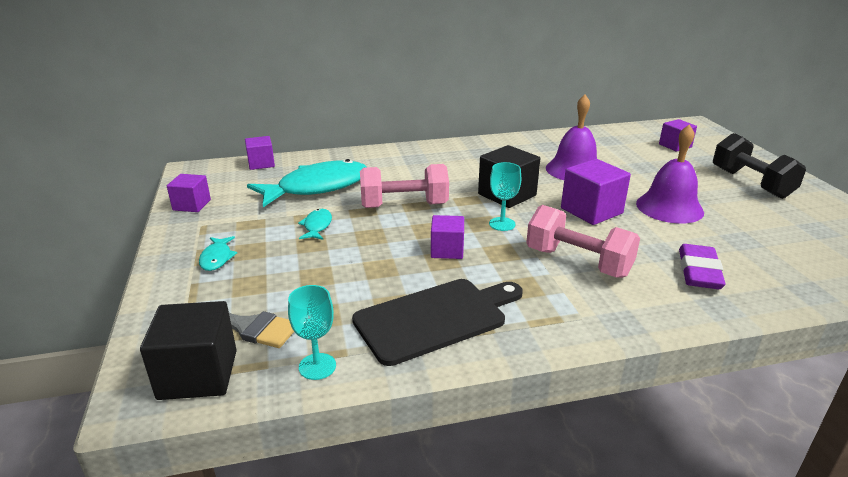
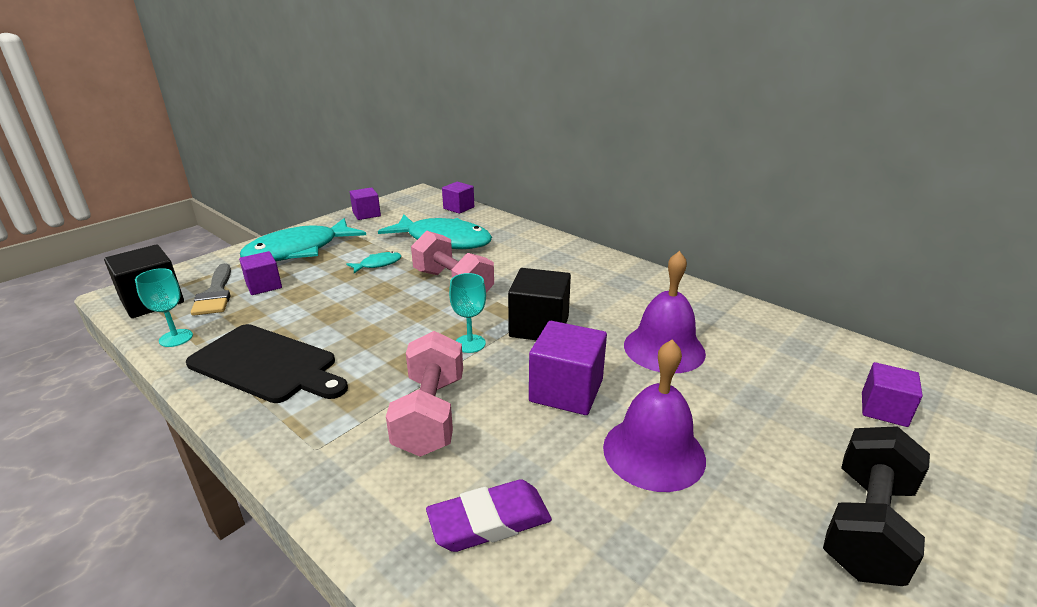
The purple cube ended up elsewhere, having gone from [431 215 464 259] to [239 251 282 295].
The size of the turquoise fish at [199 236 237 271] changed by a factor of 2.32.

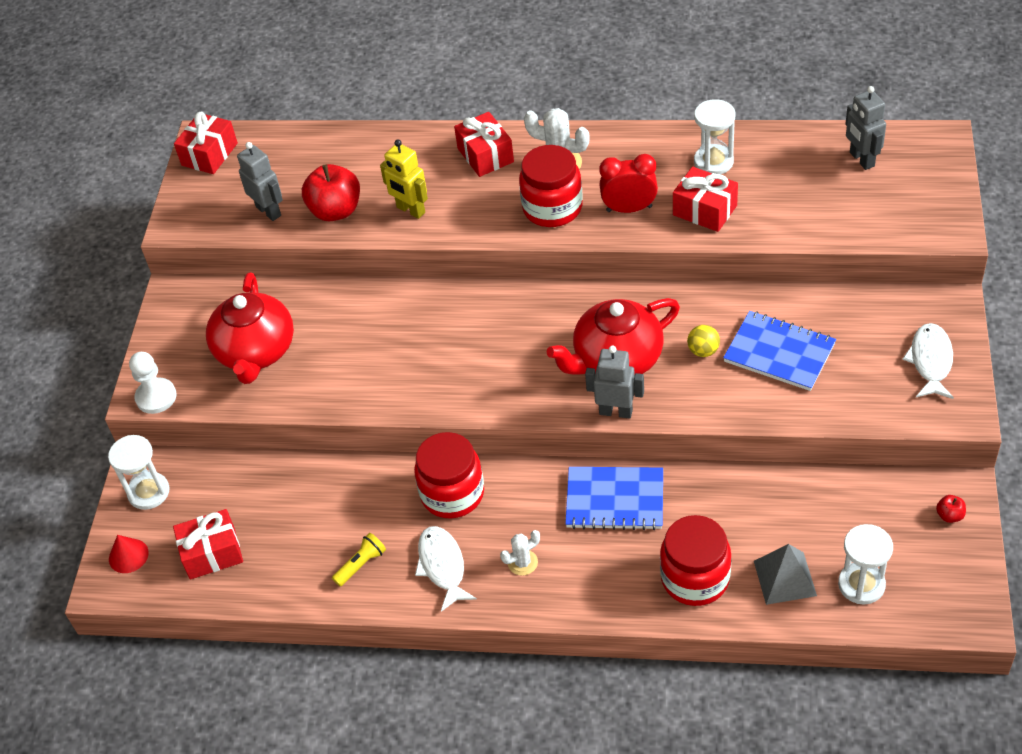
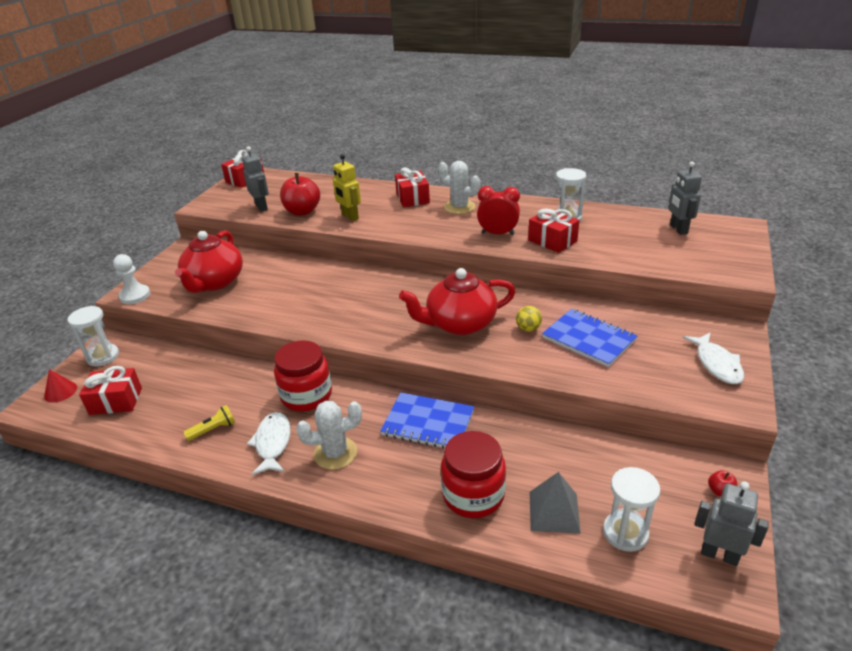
The second view lost the red jar at [519 145 583 227].
The white fish at [902 323 954 399] ended up facing another way, 150 degrees clockwise from before.
The grey robot ended up elsewhere, having gone from [585 346 644 419] to [694 482 769 566].
The size of the white cactus at [500 530 540 576] changed by a factor of 1.69.

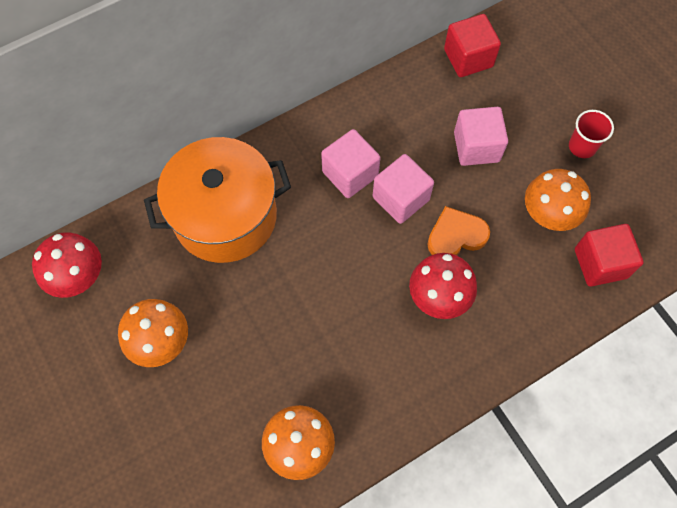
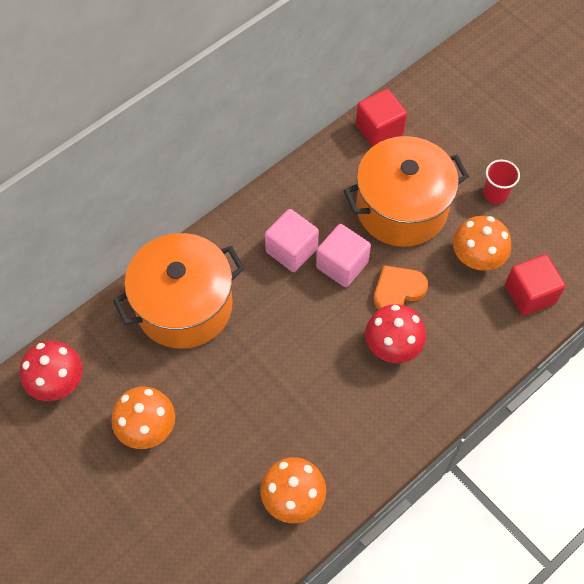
Where the pink cube stood at [454 107 508 166], the orange pot came to stand at [344 136 469 247].

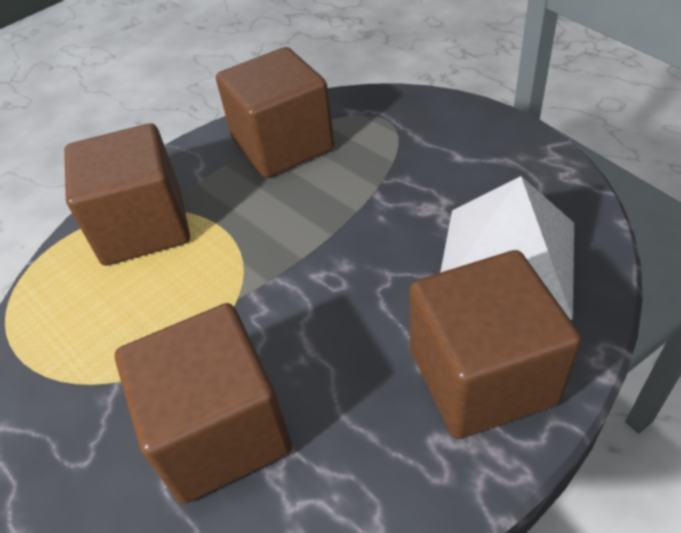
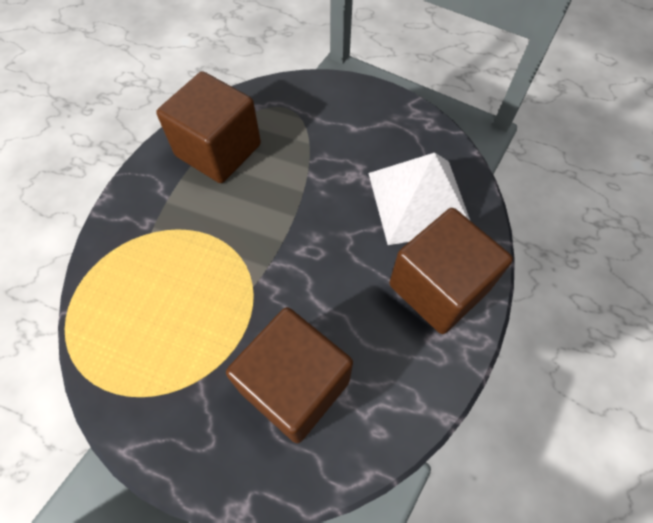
The second view lost the brown cube at [64 123 190 266].

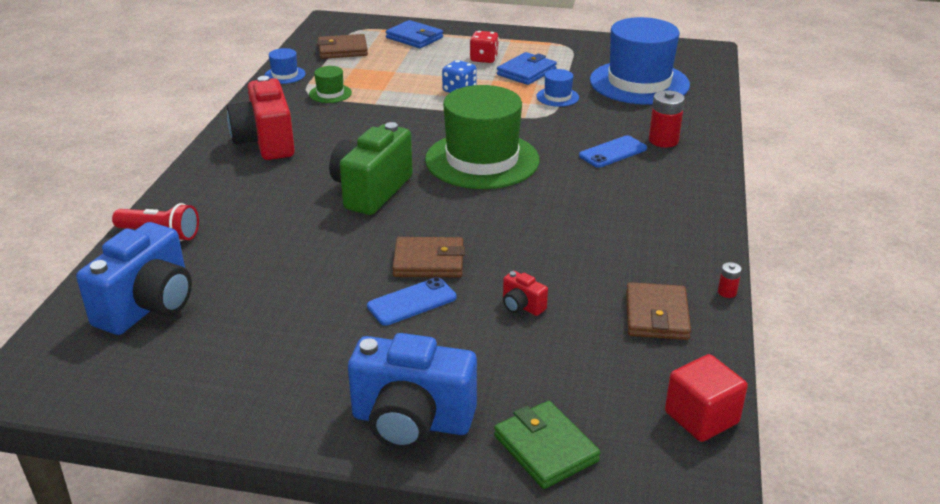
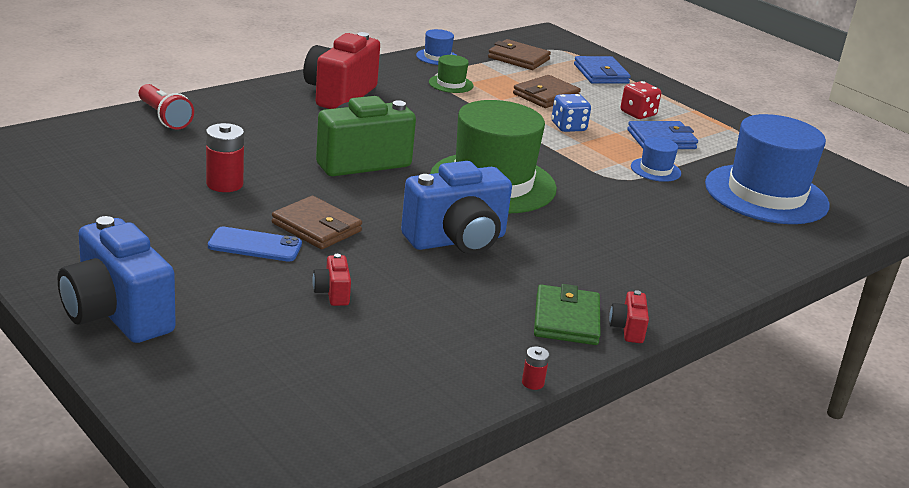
The red battery ended up elsewhere, having gone from [649 90 685 148] to [206 123 244 192].
The second view lost the blue phone at [579 135 647 168].
The blue camera ended up elsewhere, having gone from [76 222 192 335] to [401 161 512 254].
The brown wallet ended up elsewhere, having gone from [626 282 691 340] to [513 75 581 108].
The second view lost the red cube at [665 354 748 442].
The green wallet ended up elsewhere, having gone from [494 401 600 489] to [534 284 600 345].
The second view gained the red camera at [609 290 649 343].

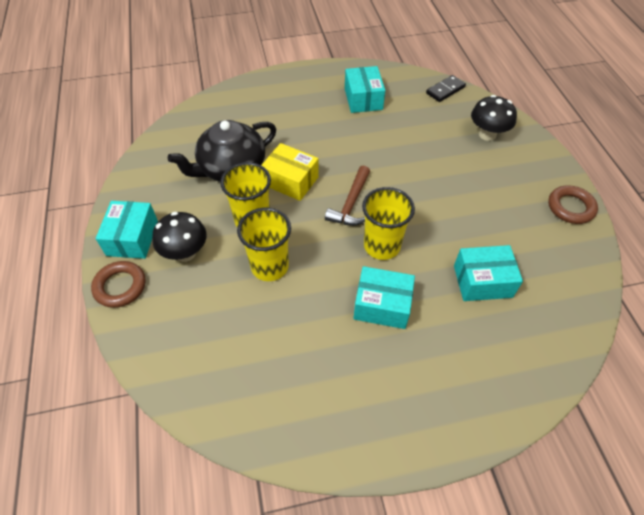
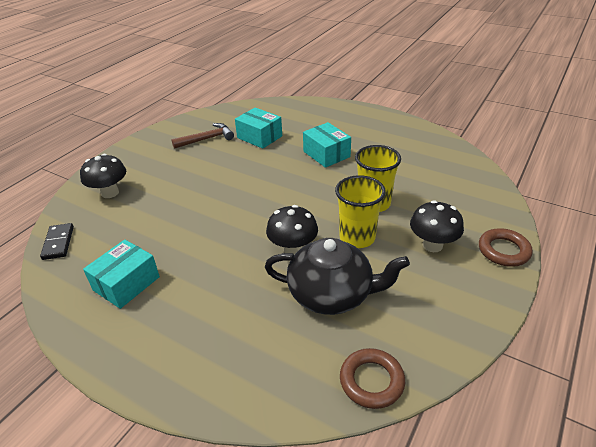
The black domino at [426 75 466 102] ended up facing another way, 75 degrees clockwise from before.
Where the yellow box stood at [261 143 319 201], the black mushroom came to stand at [266 205 318 255].
The brown hammer ended up elsewhere, having gone from [325 165 370 226] to [171 123 234 149].
The brown ring ended up elsewhere, having gone from [548 185 598 224] to [340 348 405 409].
The second view lost the yellow cup at [362 187 415 260].
The second view lost the turquoise box at [96 201 158 259].

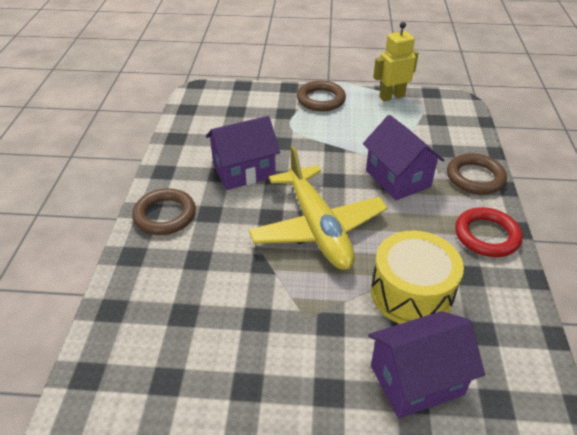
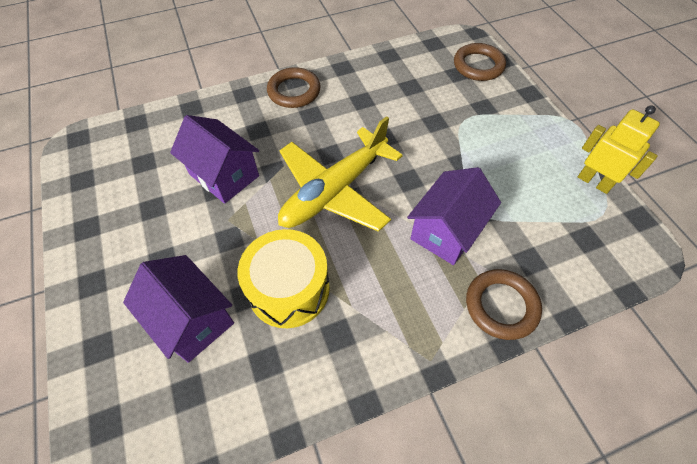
The brown ring ended up elsewhere, having gone from [297 80 346 112] to [454 43 506 81].
The purple house ended up elsewhere, having gone from [206 116 280 190] to [170 115 259 204].
The second view lost the red ring at [455 207 523 257].

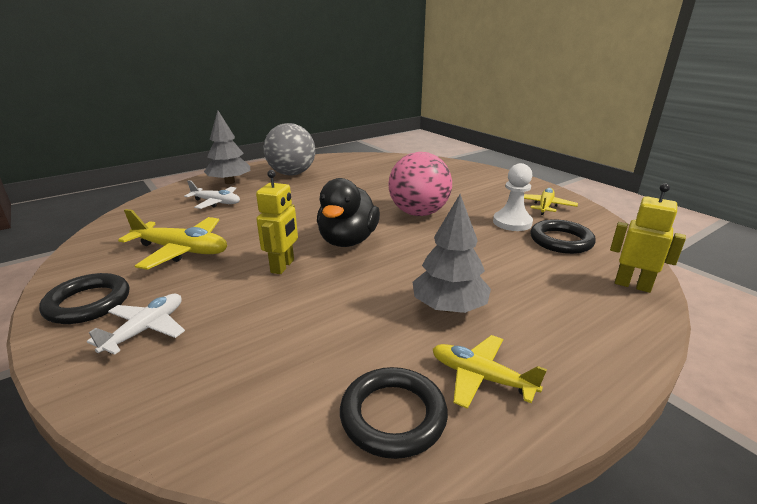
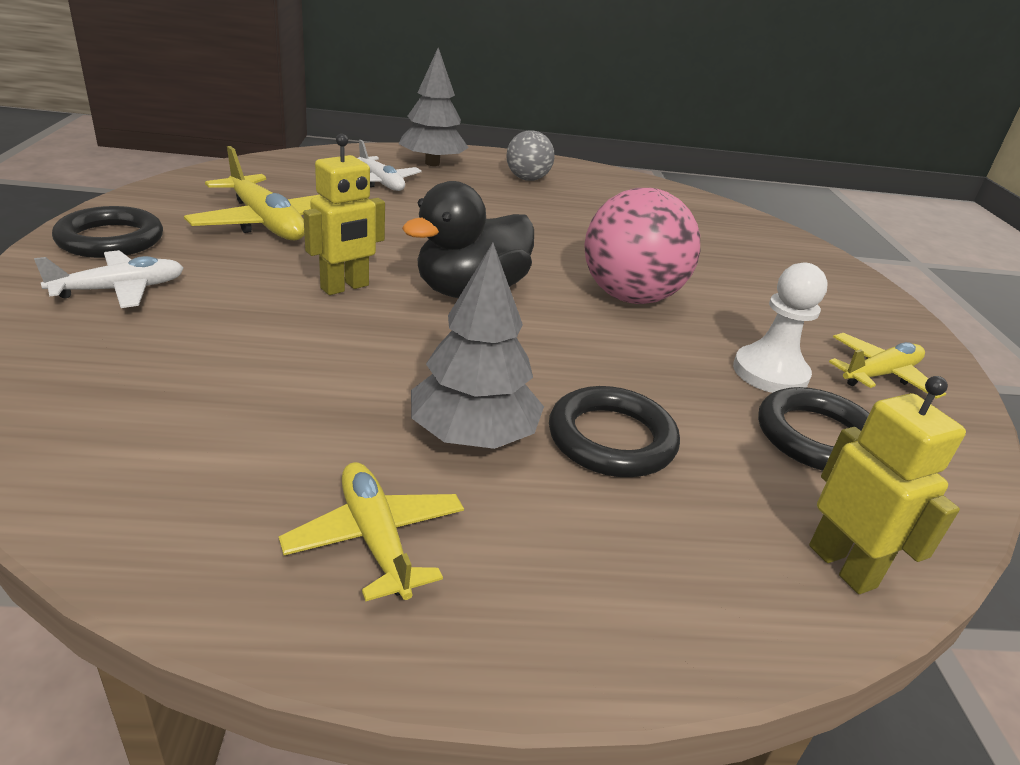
The size of the grey ball at [263 123 315 176] changed by a factor of 0.59.
The black ring ended up elsewhere, having gone from [340 367 448 459] to [549 386 680 477].

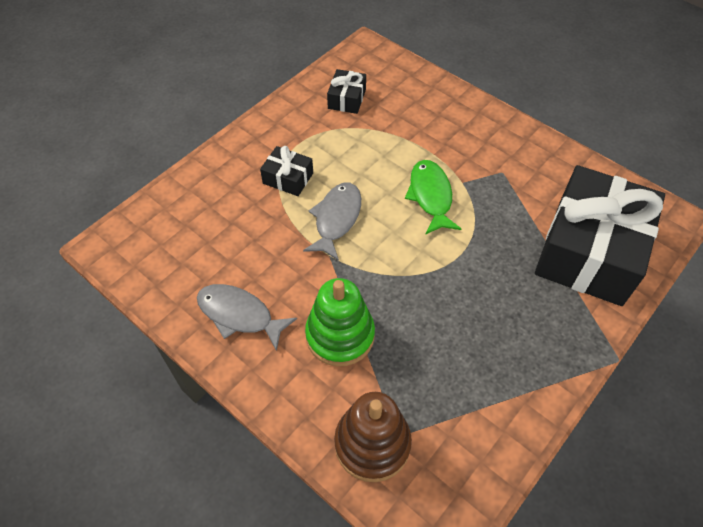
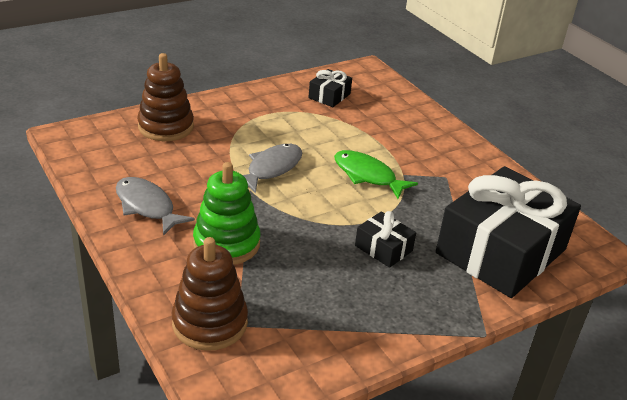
The black gift ended up elsewhere, having gone from [260 146 313 196] to [355 211 416 268].
The green fish at [405 160 461 235] ended up facing another way, 60 degrees counterclockwise from before.
The second view gained the brown stacking toy at [137 53 194 141].

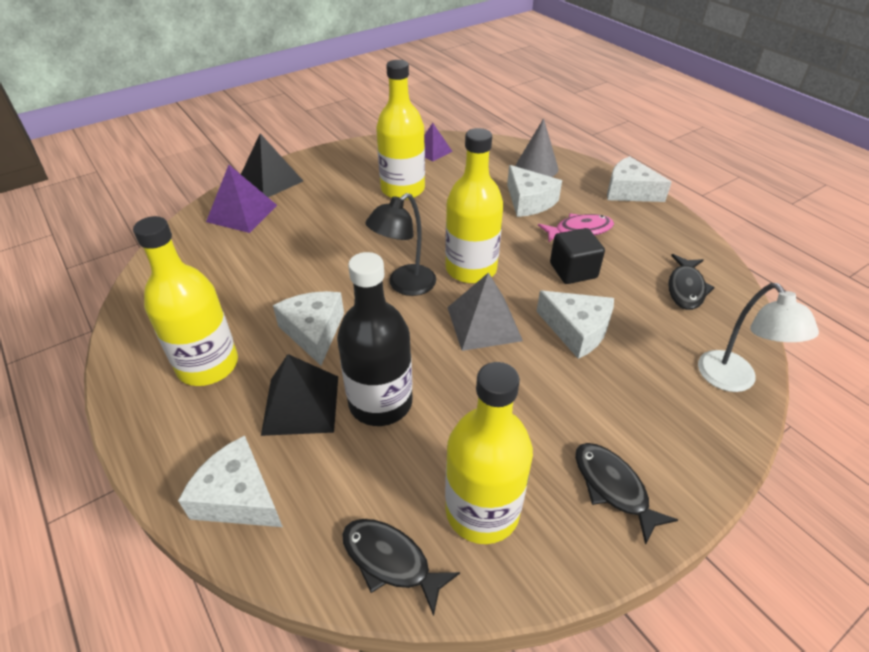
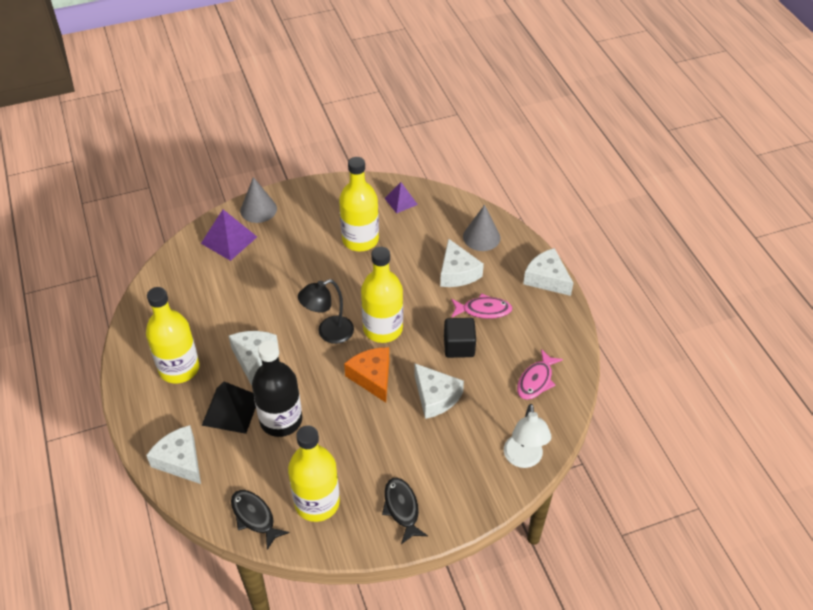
Where the black pyramid stood at [241 134 303 197], the grey cone came to stand at [240 177 277 223].
What was the black fish at [668 254 715 310] turned into the pink fish at [517 349 563 400].
Where the grey pyramid stood at [447 272 523 351], the orange cheese came to stand at [344 347 389 403].

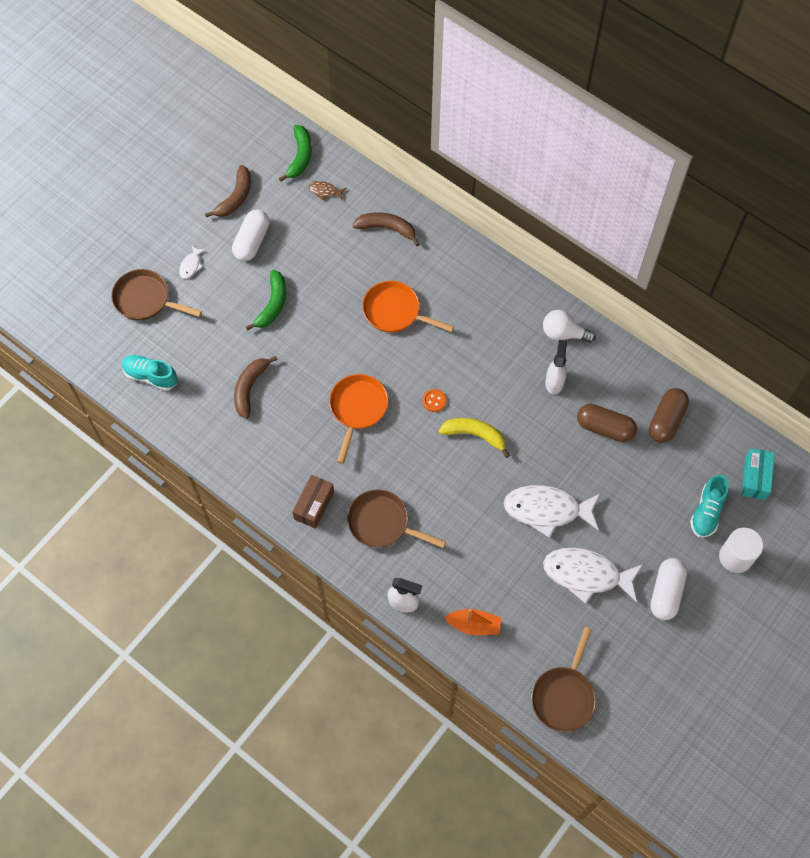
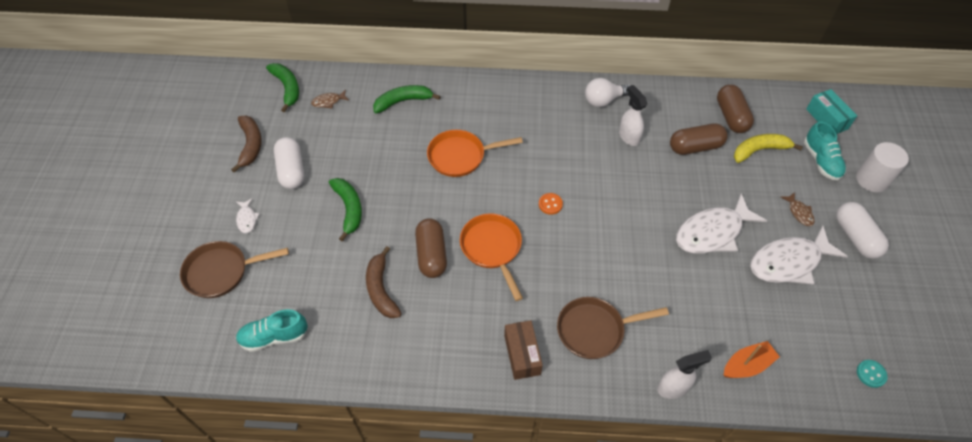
What was the brown banana at [353 212 420 246] turned into the green banana at [373 85 441 113].
The yellow banana ended up elsewhere, having gone from [439 418 510 458] to [734 134 803 163].
Where the brown pan stood at [531 627 596 732], the turquoise button came to stand at [857 360 888 388].
The second view gained the brown fish at [781 192 815 226].
The second view gained the brown capsule at [415 218 447 278].

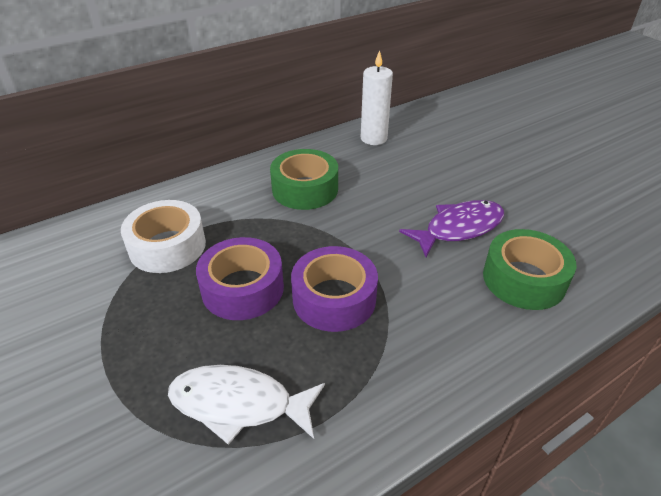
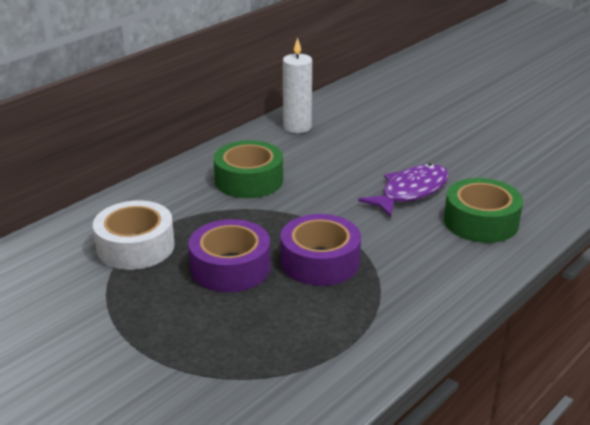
The second view lost the white fish at [168 365 325 445].

